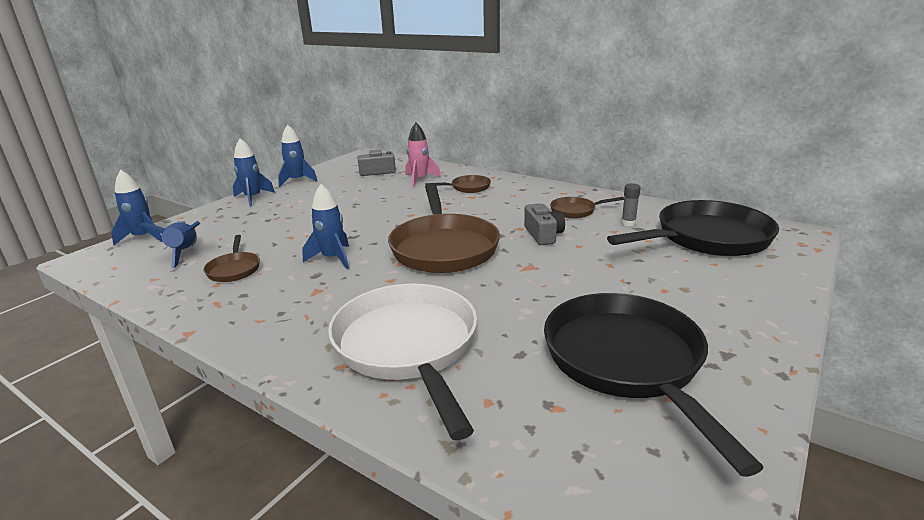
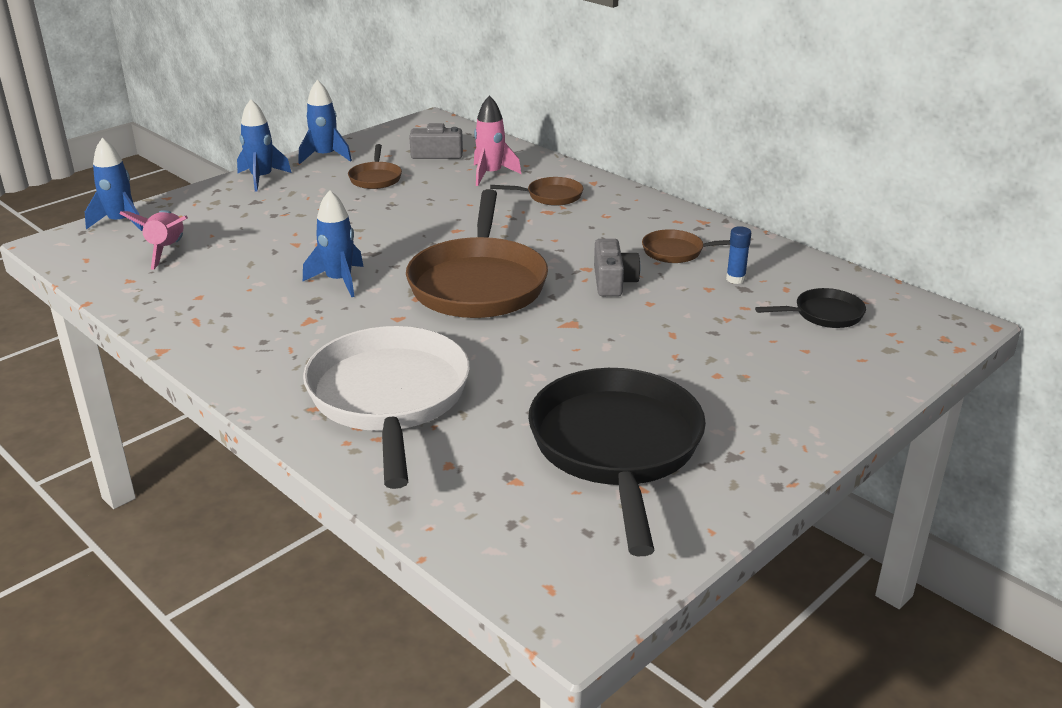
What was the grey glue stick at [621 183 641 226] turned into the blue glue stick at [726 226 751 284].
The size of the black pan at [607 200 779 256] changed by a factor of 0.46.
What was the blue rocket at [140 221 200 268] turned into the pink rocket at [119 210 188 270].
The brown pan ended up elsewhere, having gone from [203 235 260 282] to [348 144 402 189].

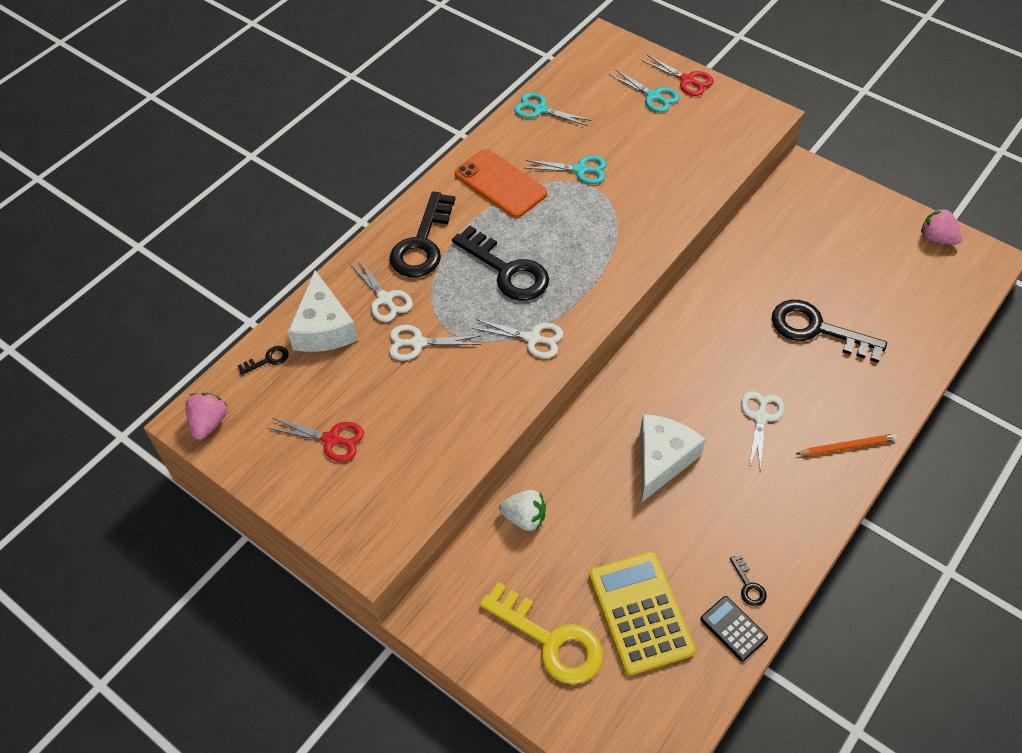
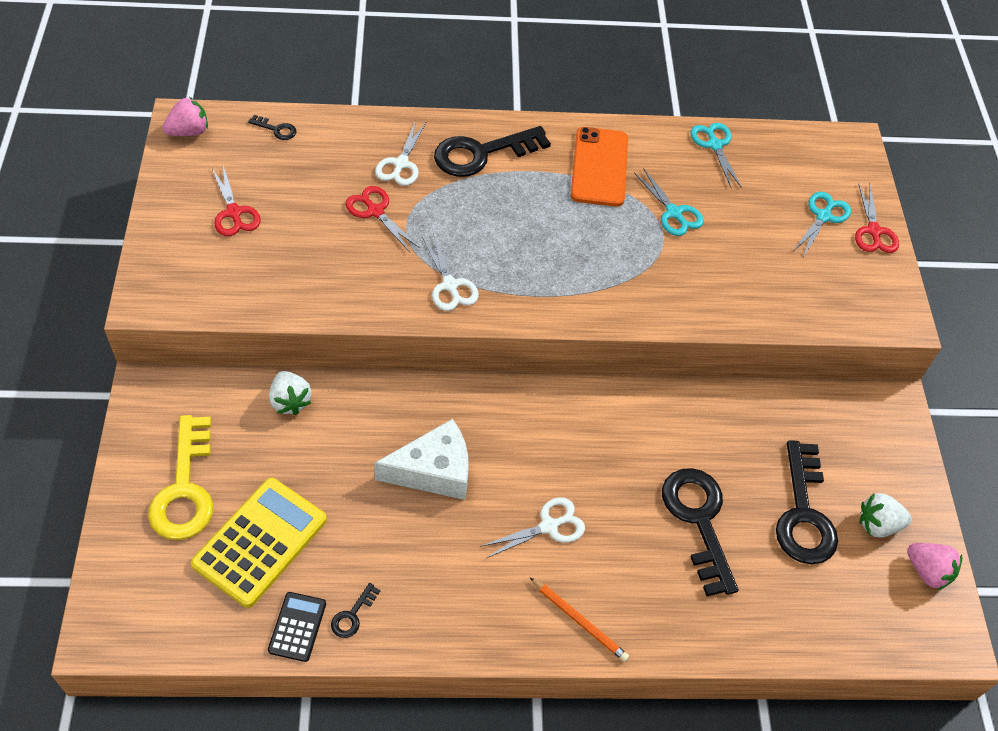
The turquoise scissors at [610 69 680 112] ended up facing another way, 150 degrees counterclockwise from before.
The pink strawberry at [921 208 962 245] ended up facing another way, 135 degrees clockwise from before.
The black key ended up elsewhere, having gone from [452 226 549 301] to [776 440 838 564].
The second view lost the white cheese at [288 270 358 352].
What was the white scissors at [389 325 481 360] turned into the red scissors at [345 186 420 252].
The second view gained the white strawberry at [859 493 912 538].

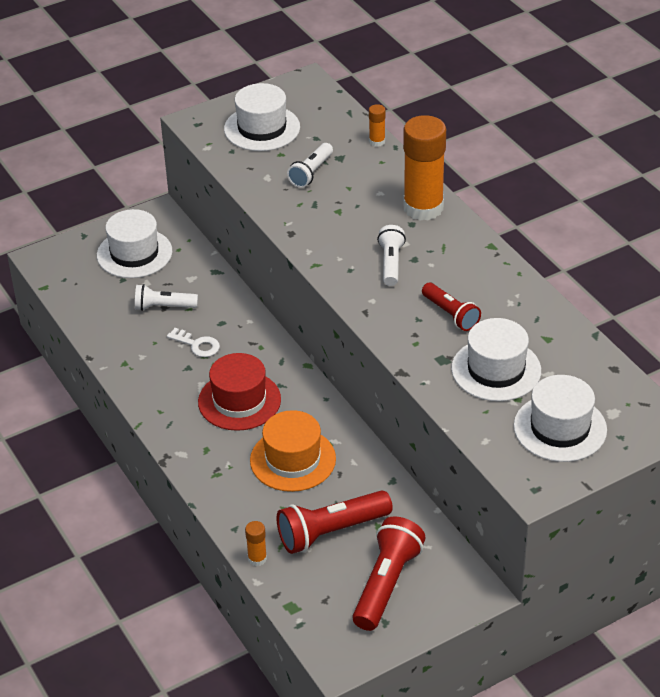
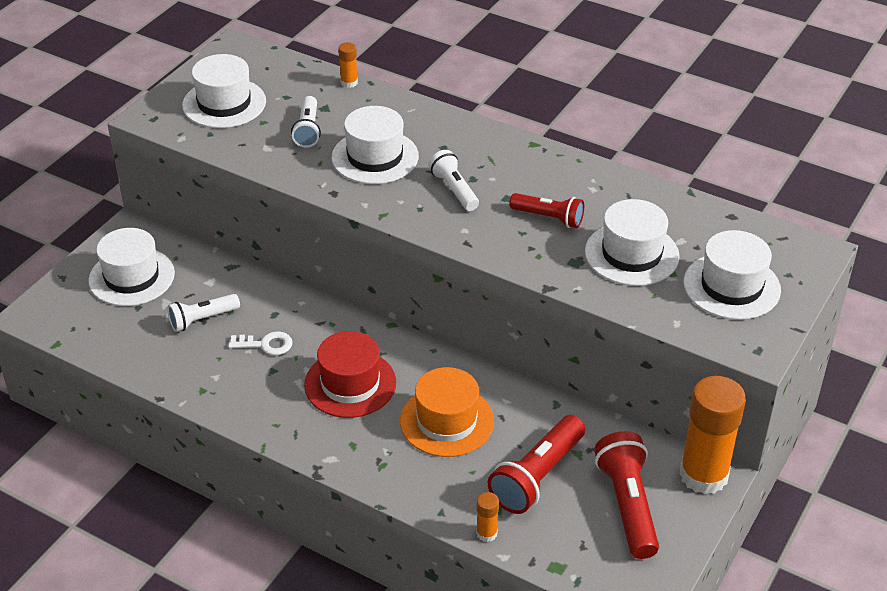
The orange glue stick ended up elsewhere, having gone from [403 115 446 221] to [679 376 746 494].
The second view gained the white hat at [331 106 419 184].

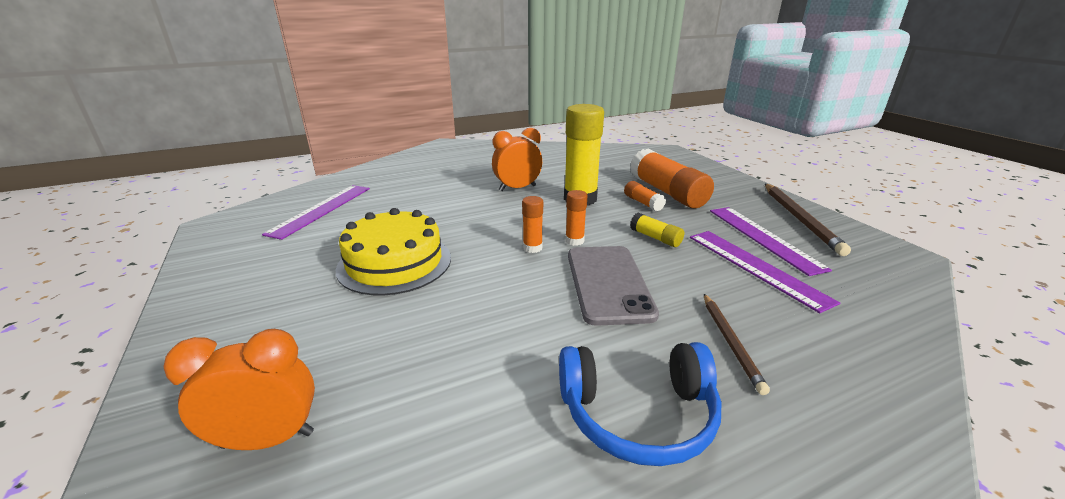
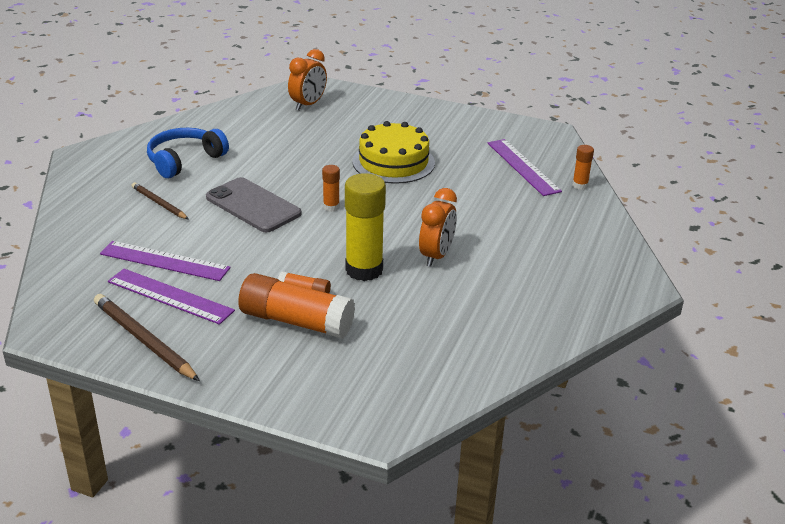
The orange glue stick ended up elsewhere, having gone from [565 190 588 246] to [572 145 594 190].
The second view lost the yellow glue stick at [630 213 684 247].

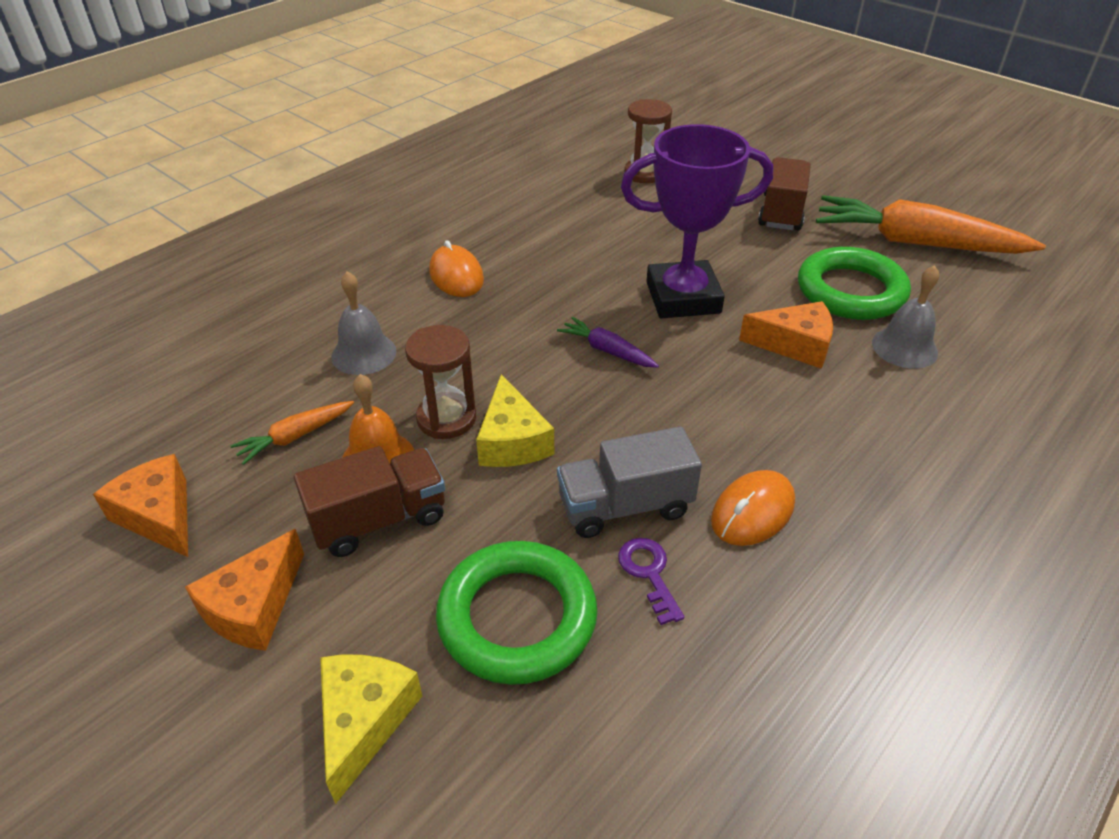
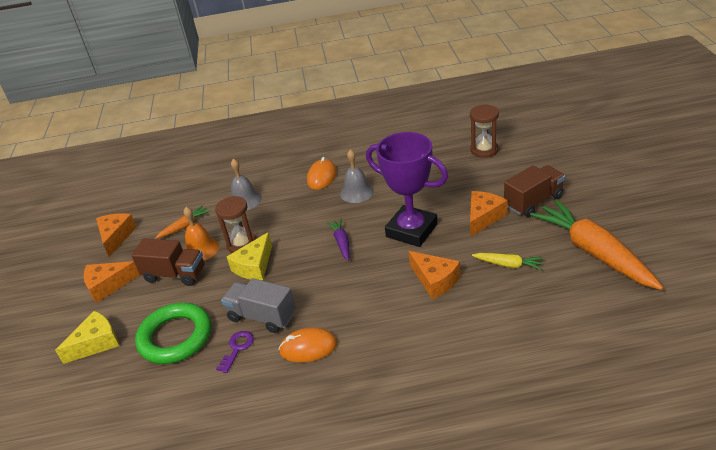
Where the green ring stood at [798 247 911 320], the yellow carrot came to stand at [472 253 544 270].
The grey bell ended up elsewhere, having gone from [872 265 939 369] to [340 149 374 203].
The orange carrot at [230 401 354 465] ended up facing another way, 135 degrees clockwise from before.
The second view gained the orange cheese at [470 191 507 237].

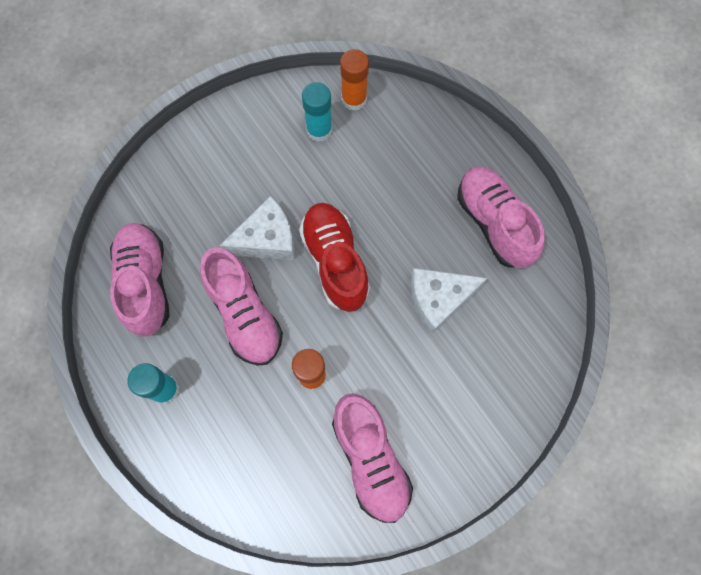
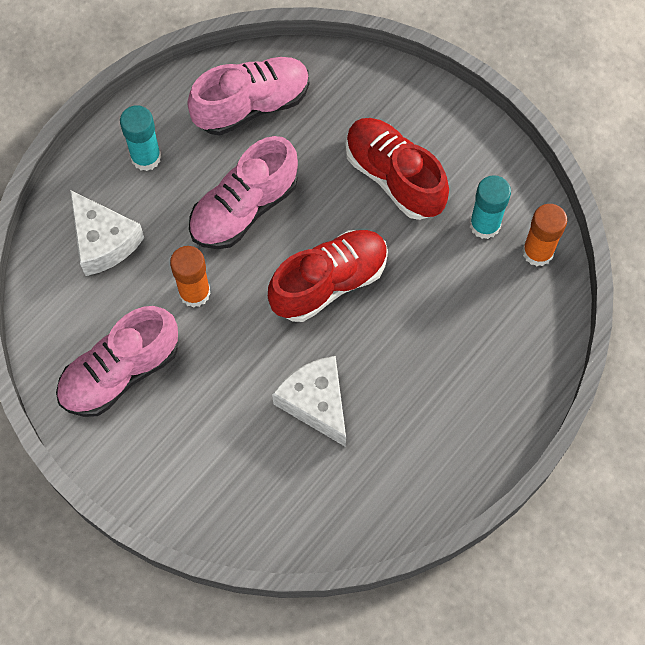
The second view lost the pink shoe at [457 166 545 268].
The white cheese ended up elsewhere, having gone from [219 196 295 260] to [70 190 144 276].
The second view gained the red shoe at [345 118 449 220].

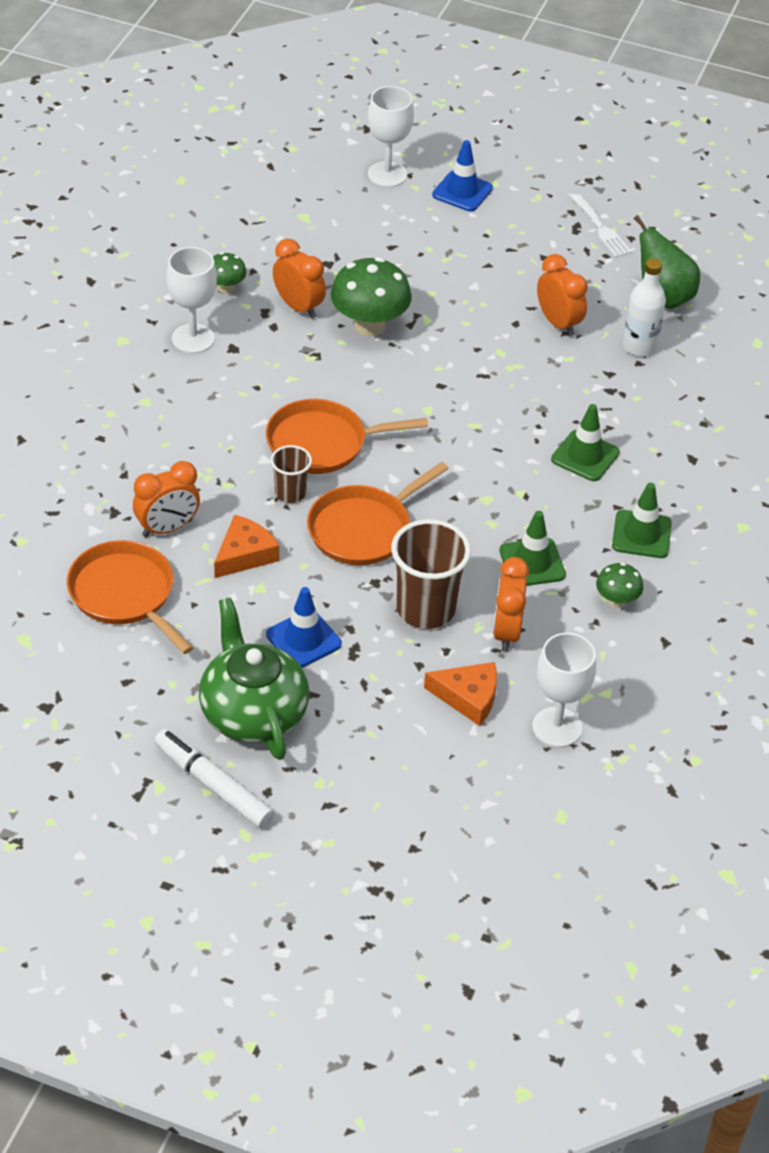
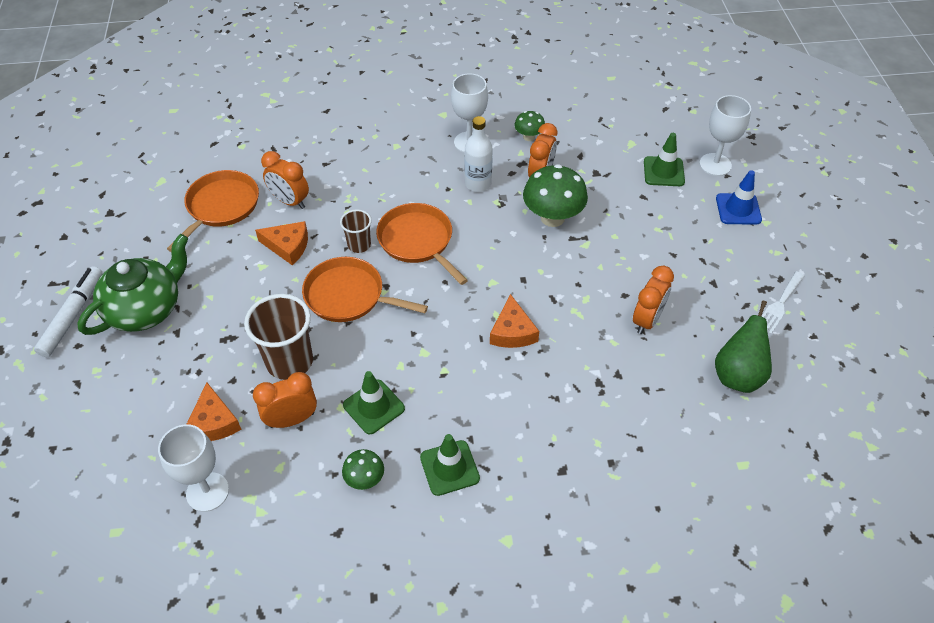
The white bottle ended up elsewhere, having gone from [623 258 666 356] to [464 116 493 192].
The green traffic cone ended up elsewhere, having gone from [551 404 620 481] to [644 133 685 186].
The second view lost the blue traffic cone at [266 587 342 668].
The second view gained the orange cheese at [490 294 539 348].

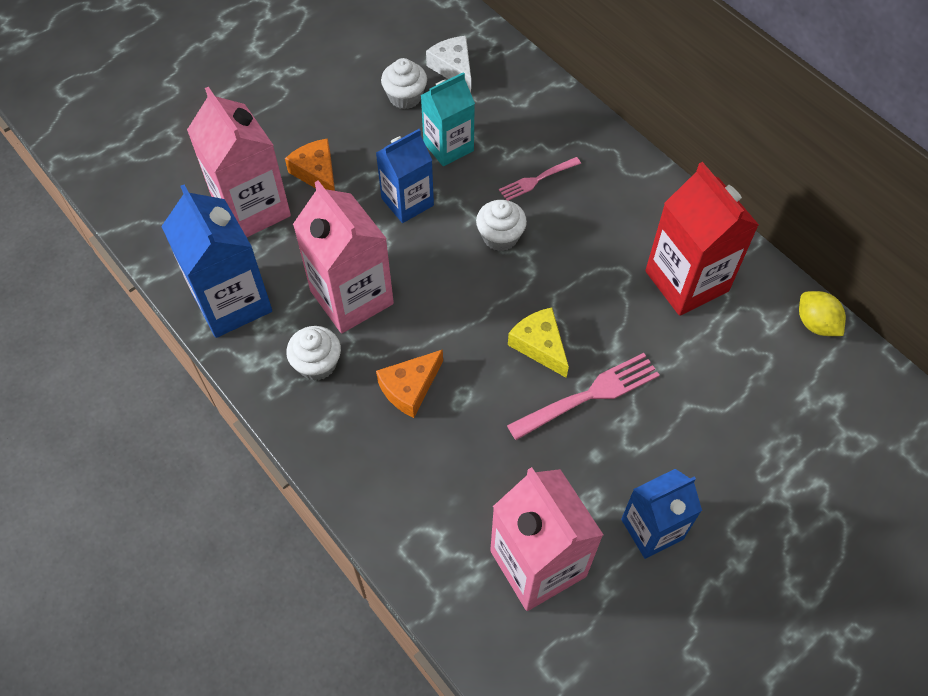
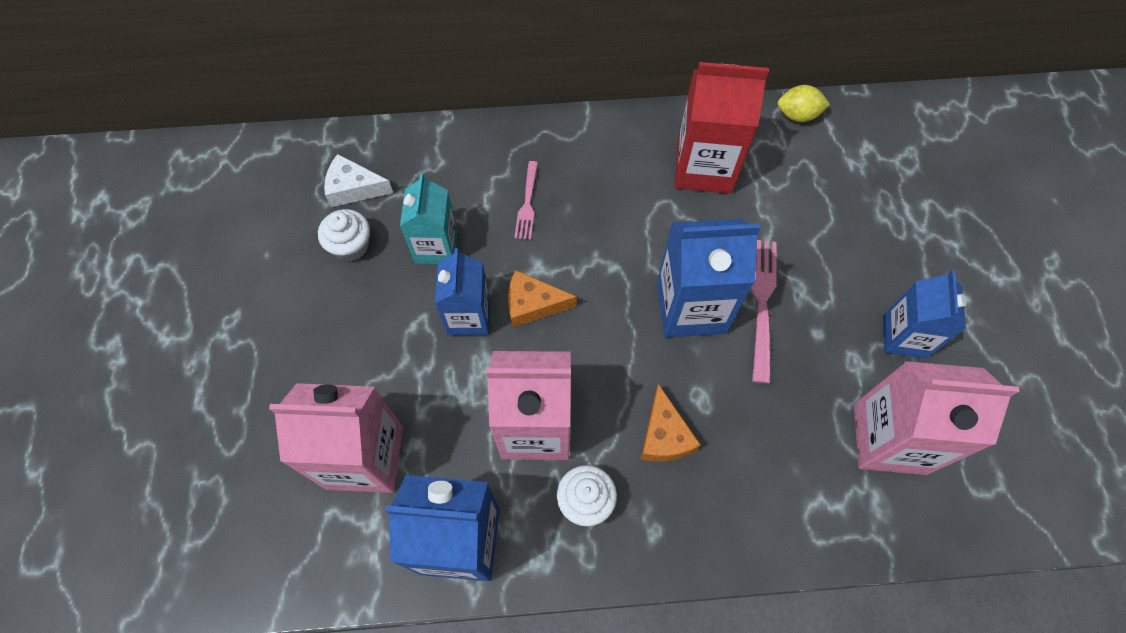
The orange cheese ended up elsewhere, having gone from [285 138 335 191] to [508 270 577 328].
The second view lost the white cupcake at [476 200 527 251].
Where the yellow cheese stood at [508 307 569 378], the blue carton came to stand at [657 219 761 338].

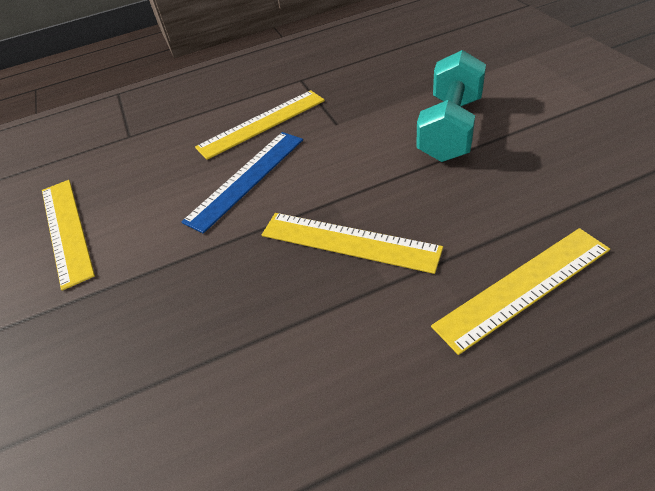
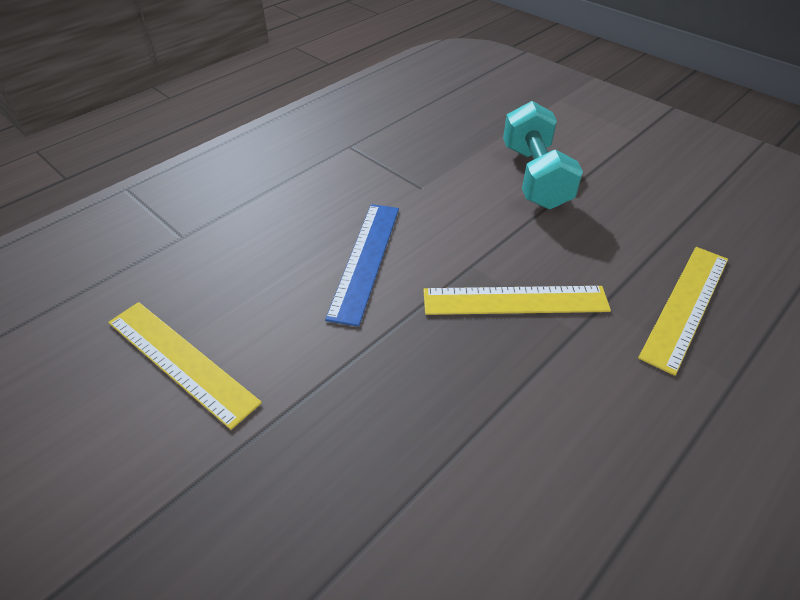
The second view lost the yellow ruler at [195 90 325 160].

